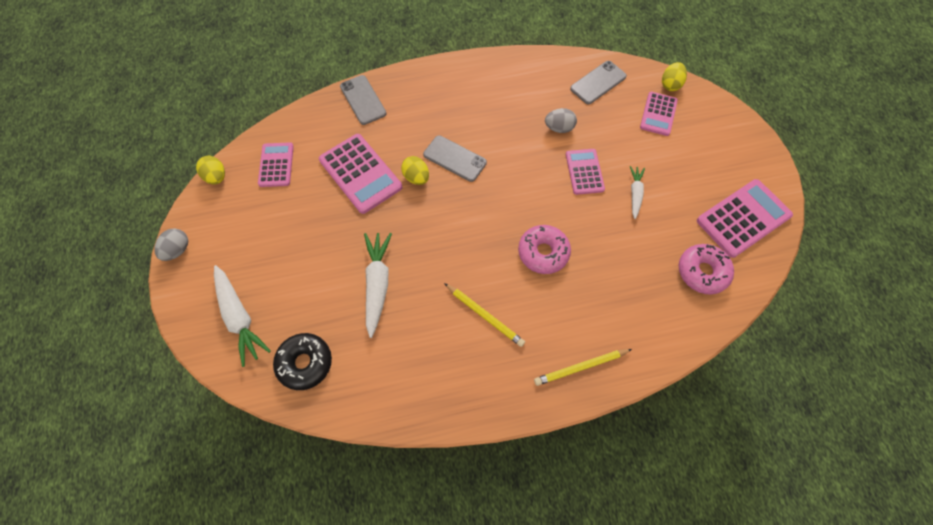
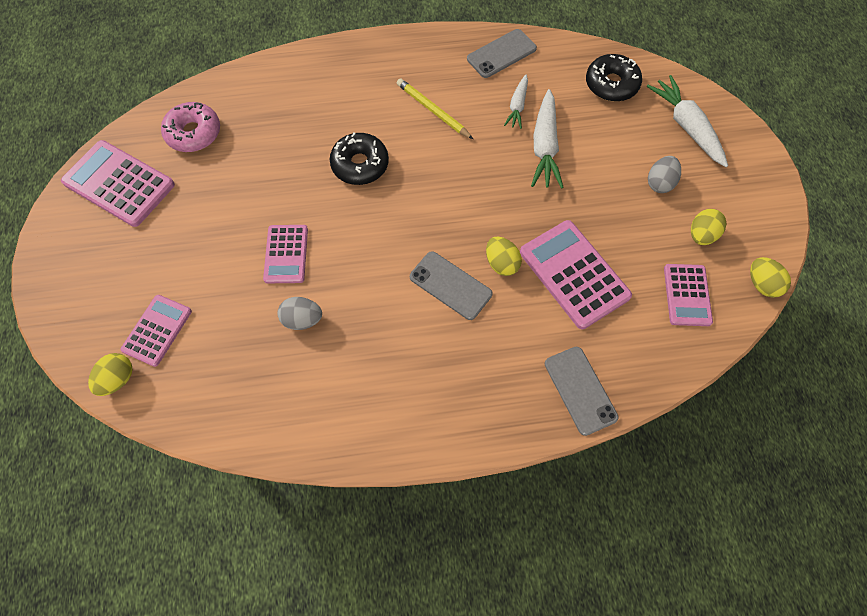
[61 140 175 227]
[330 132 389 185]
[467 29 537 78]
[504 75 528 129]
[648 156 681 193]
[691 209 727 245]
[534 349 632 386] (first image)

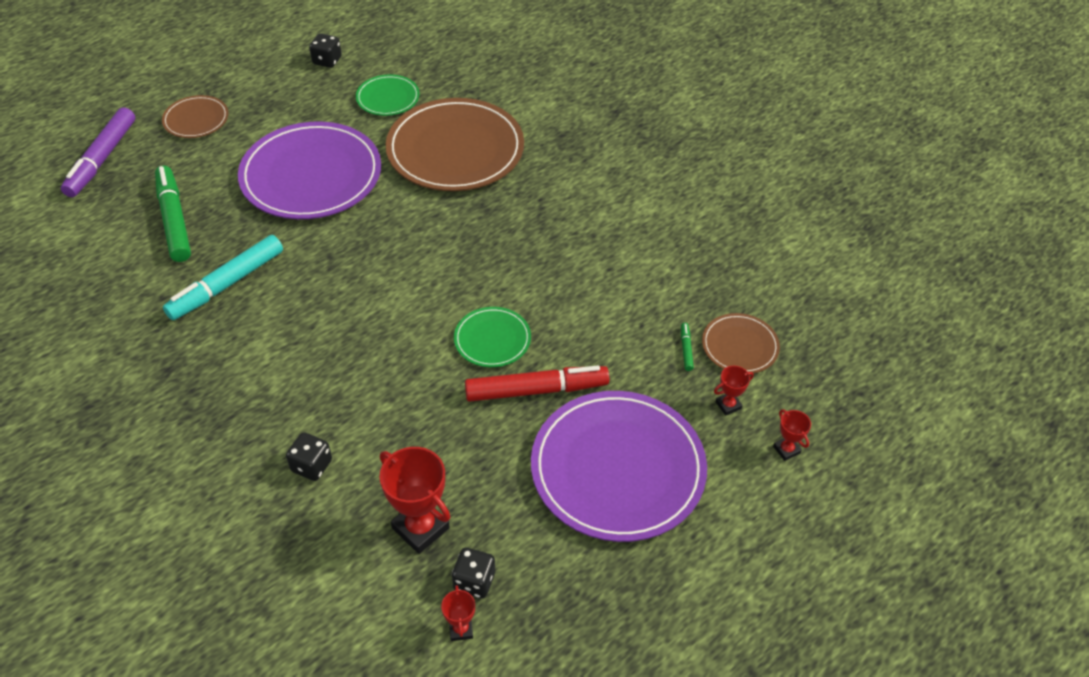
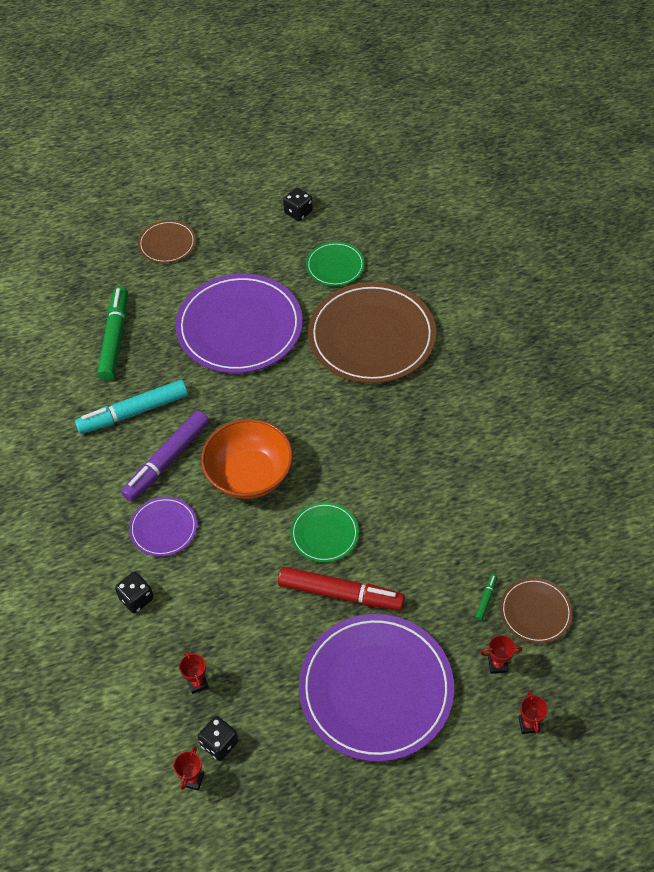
[121 410 209 502]
[129 497 197 557]
[179 651 209 694]
[201 419 293 499]

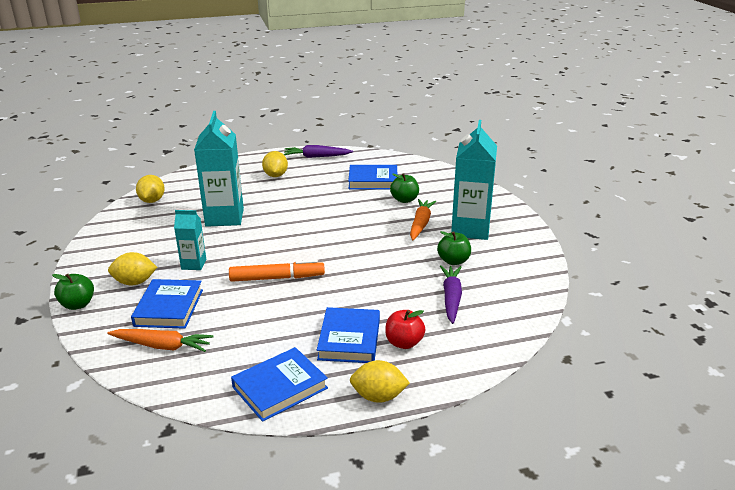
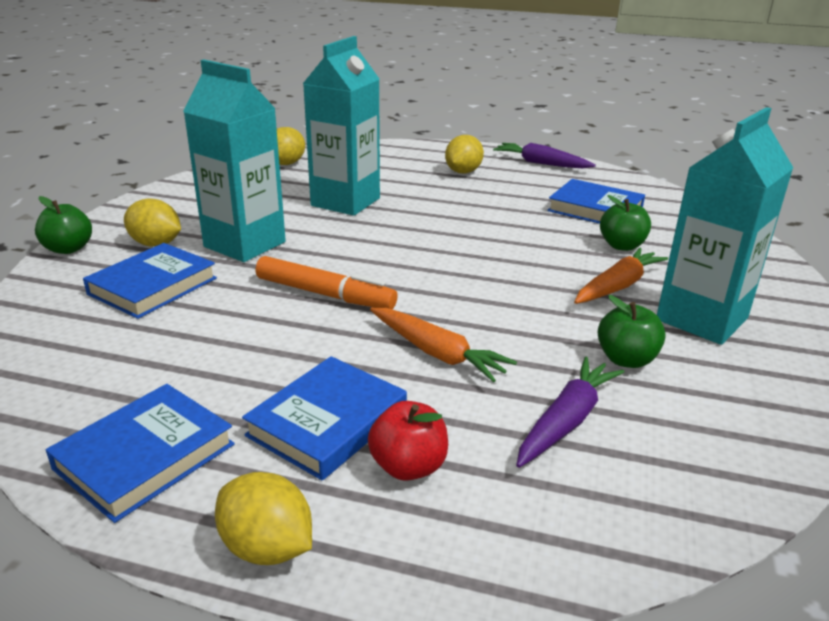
[46 384 235 523]
[183 60 286 262]
[370 307 517 382]

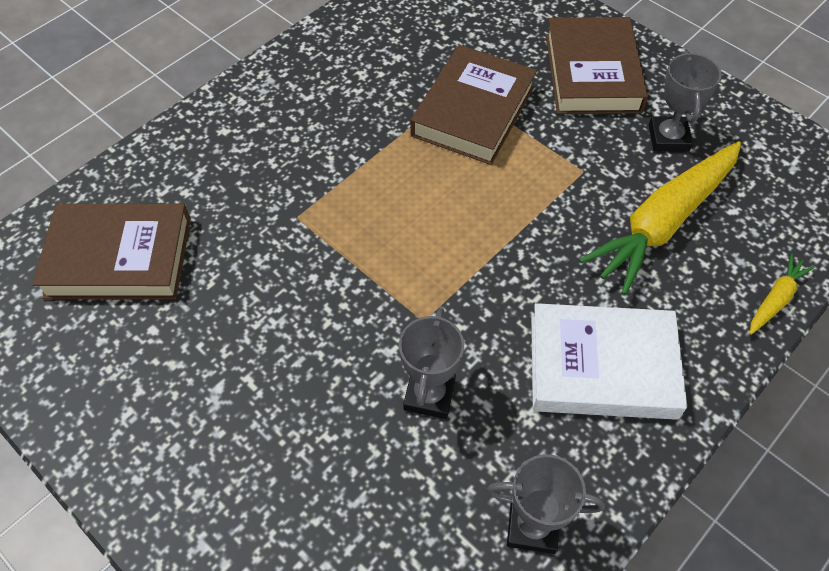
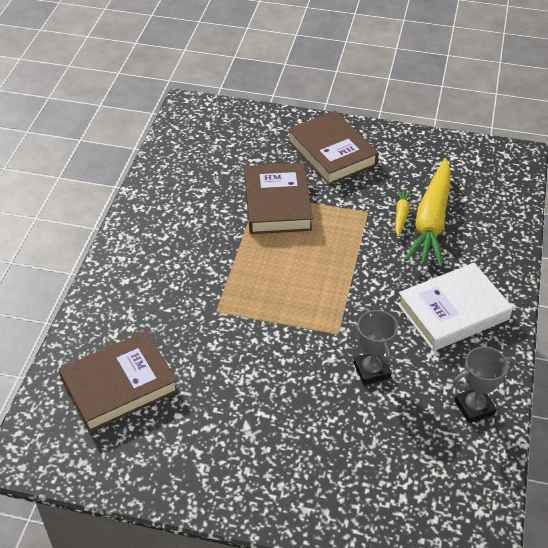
[395 188 412 237]
[649 51 721 152] (first image)

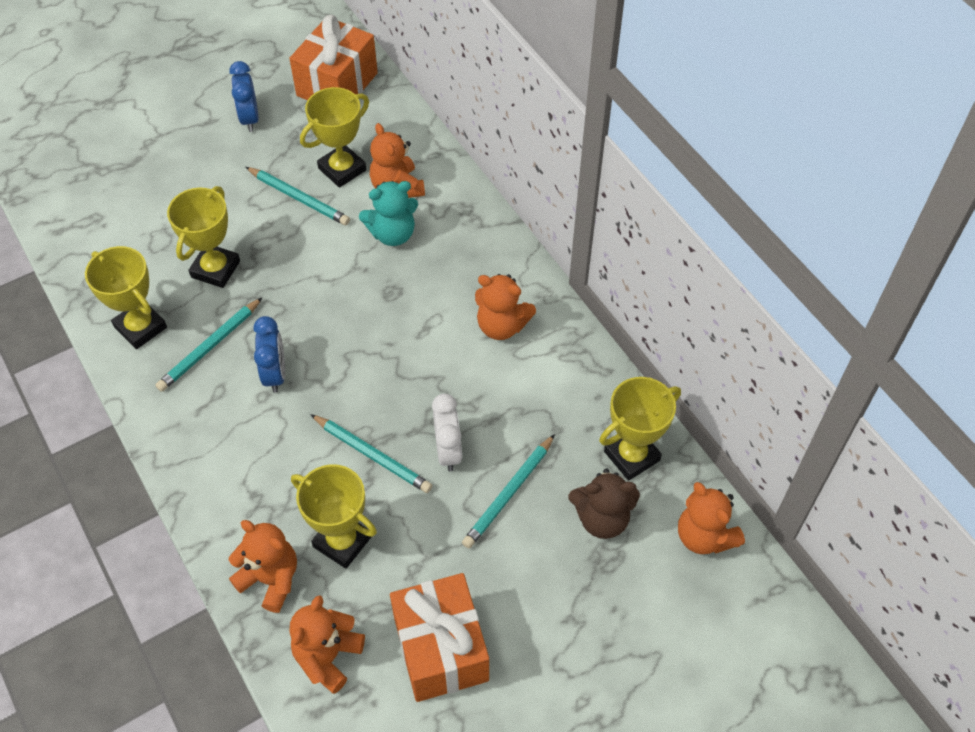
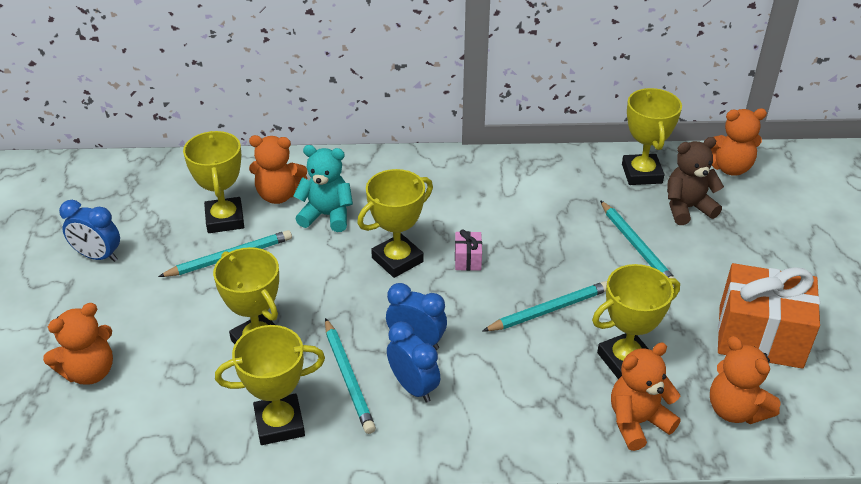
[43 303 113 385]
[293 145 353 232]
[357 169 433 278]
[387 322 440 403]
[455 229 482 271]
[667 137 724 225]
[289 15 378 100] (first image)
[432 393 462 471] (first image)

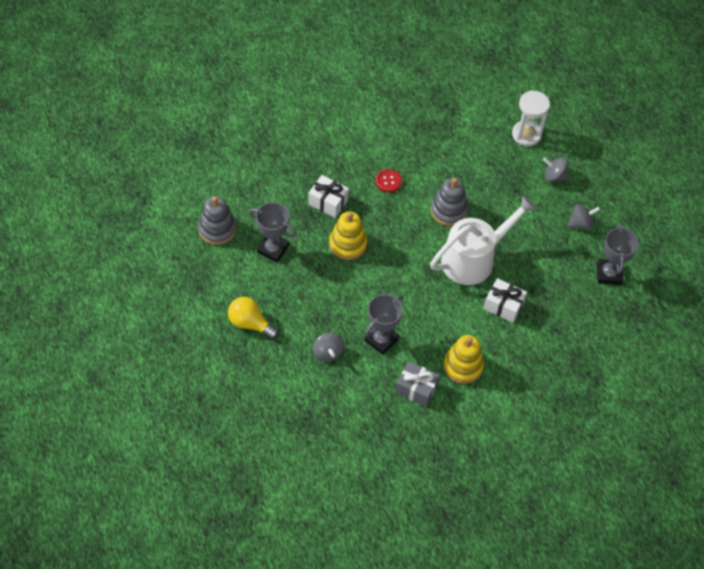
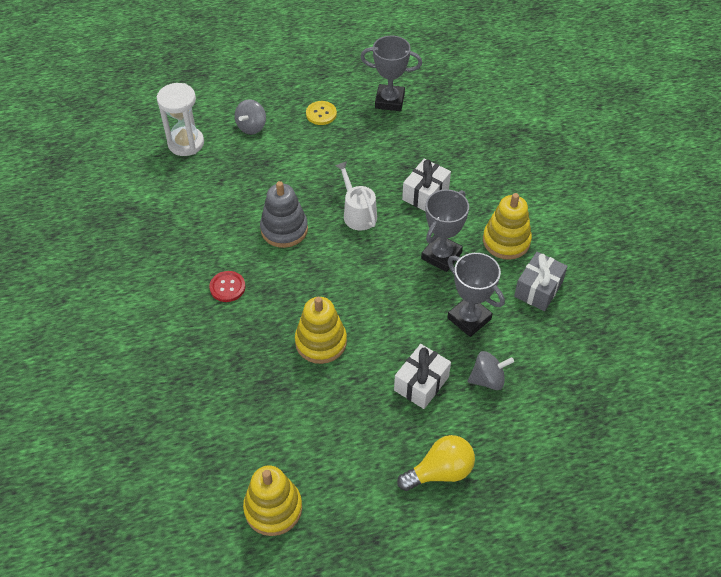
[243 466 302 536]
[306 101 337 125]
[335 161 377 231]
[394 344 451 409]
[397 435 475 491]
[421 189 469 272]

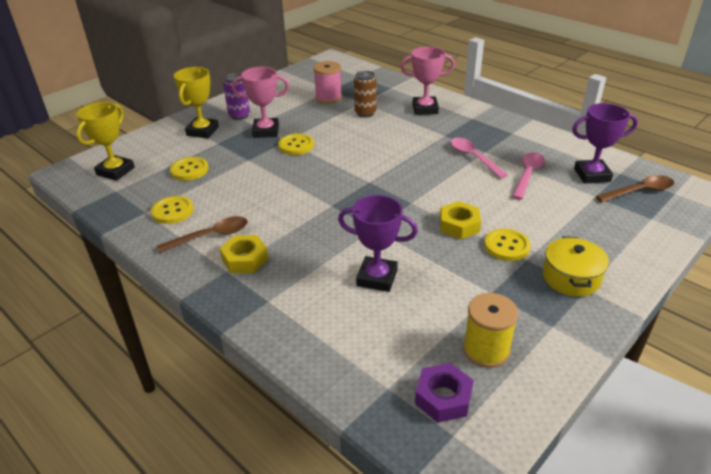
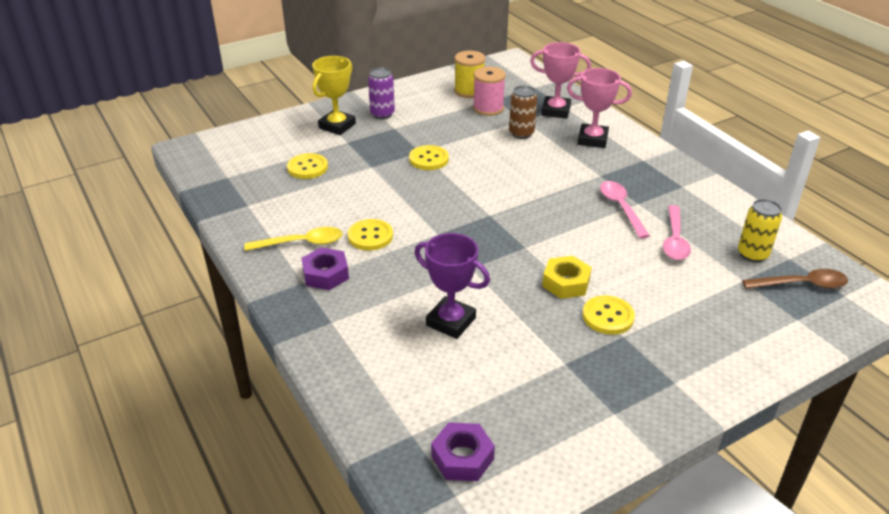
[244 227 343 251]
[301 247 349 290]
[348 219 393 251]
[454 51 486 98]
[530 42 591 119]
[663 205 691 260]
[738 199 782 262]
[76 102 135 181] (first image)
[543 237 609 297] (first image)

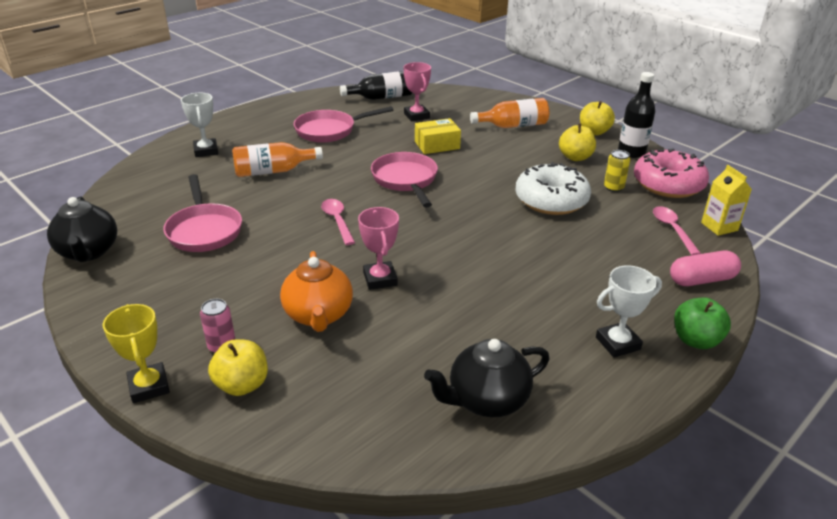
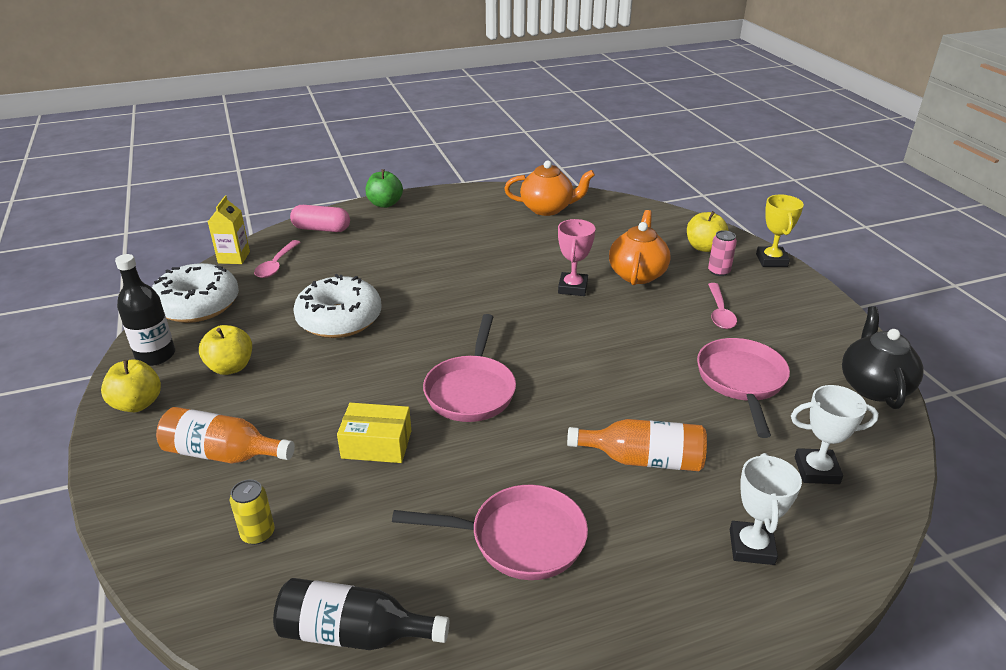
[152 263 239 323]
[230 479 275 545]
[504 160 595 216]
[708 283 737 329]
[791 385 879 484]
[404 62 431 121] (first image)

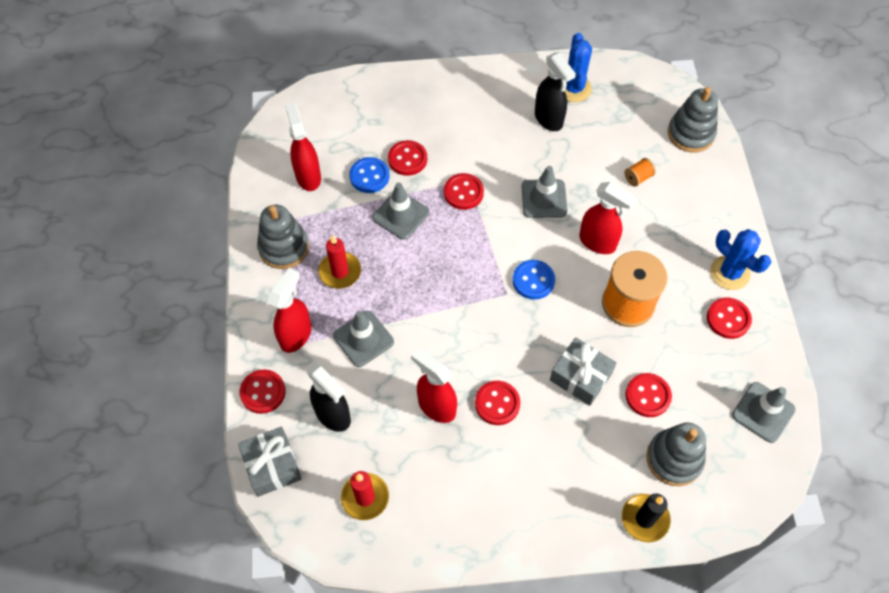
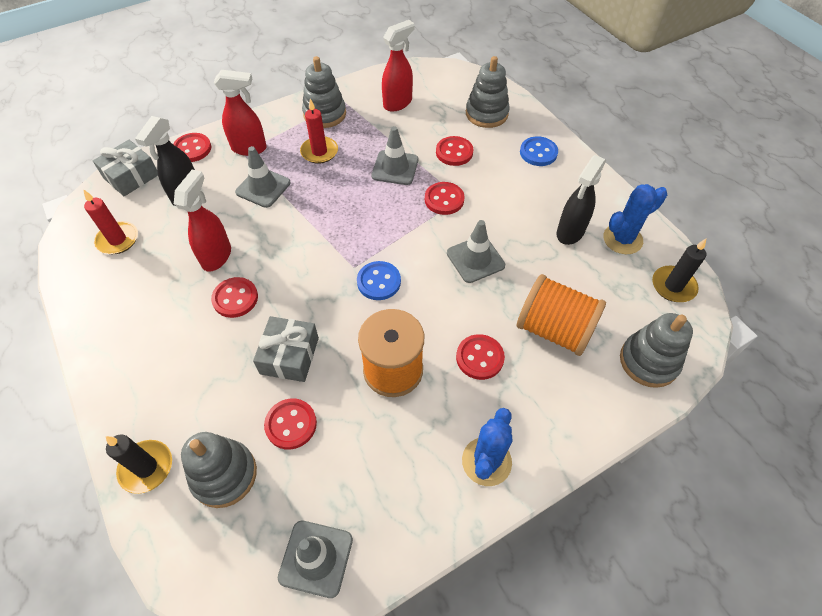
[456 334 505 380]
[466 56 510 128]
[517 274 606 356]
[520 136 558 166]
[652 239 706 302]
[579 182 637 254] (first image)

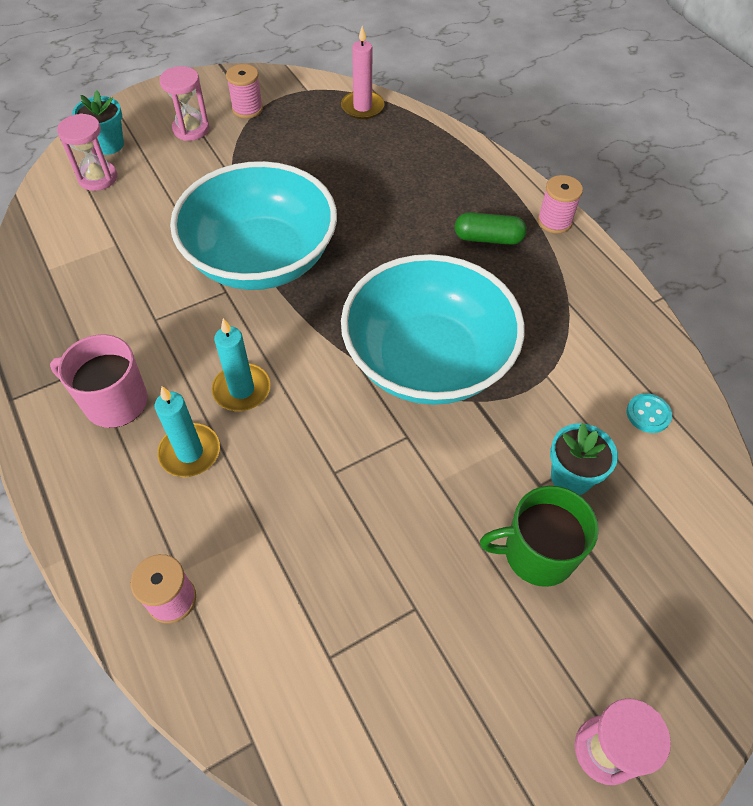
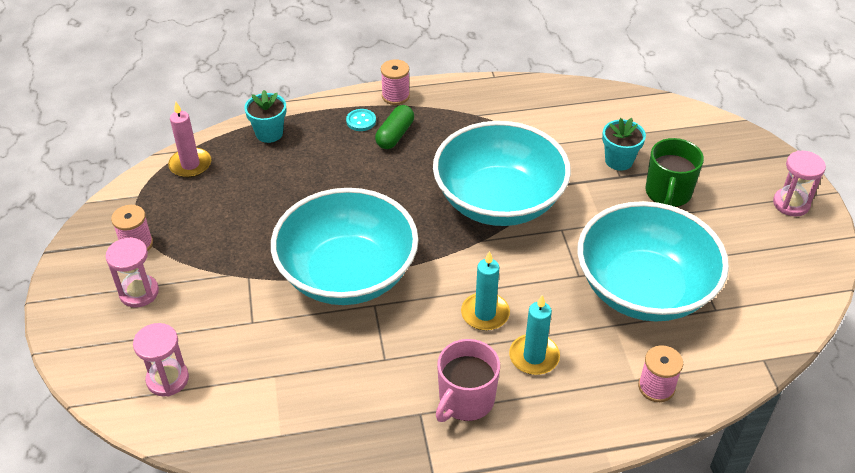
[244 90 286 143]
[346 109 376 131]
[577 201 729 322]

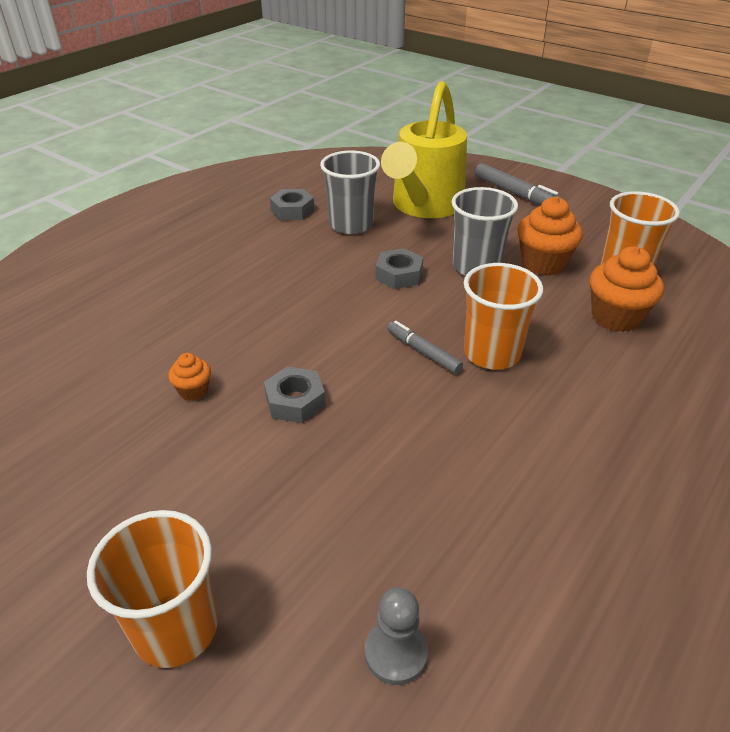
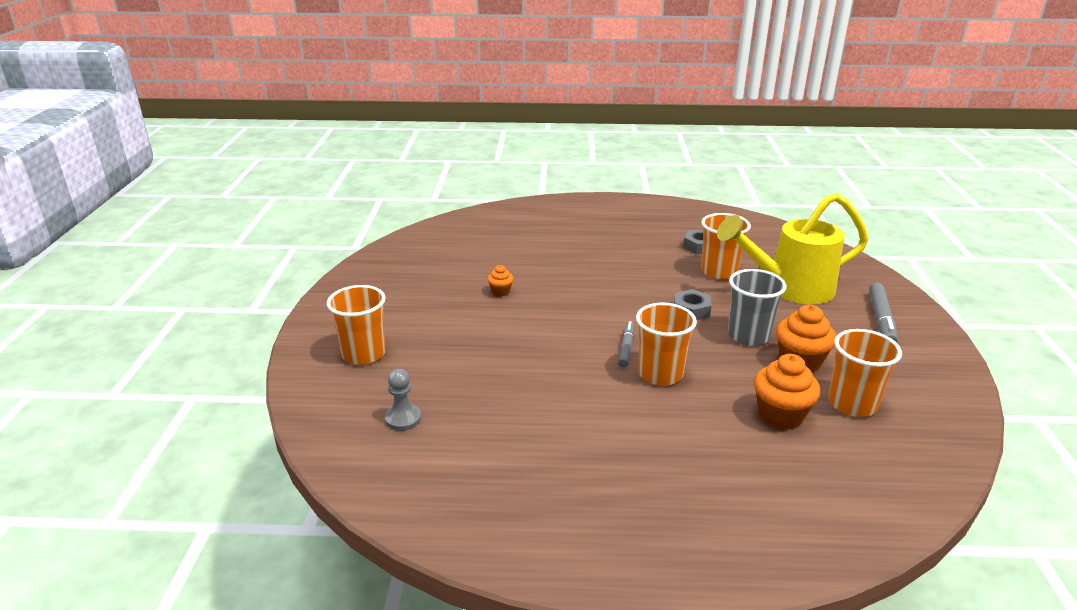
[701 213 751 280]
[264 367 326 423] (first image)

